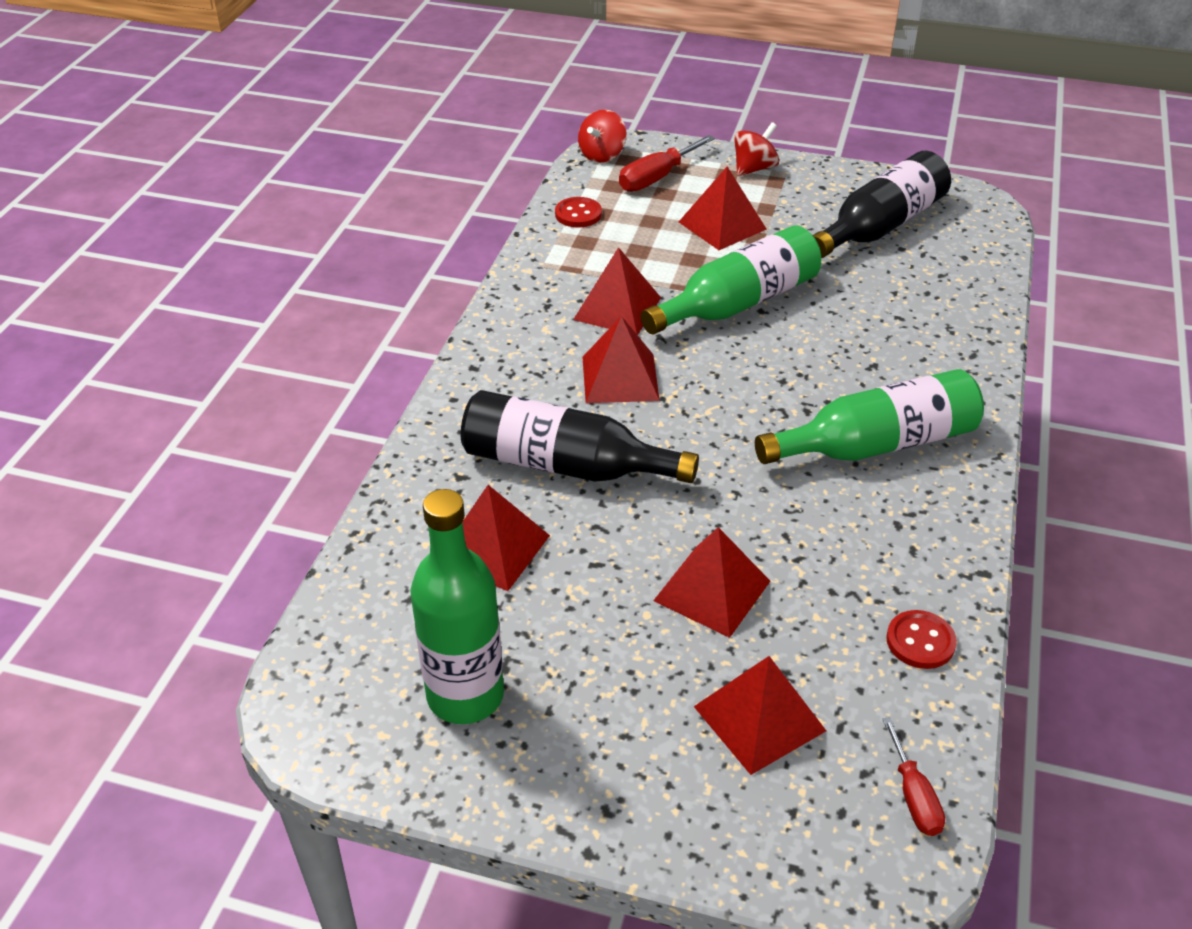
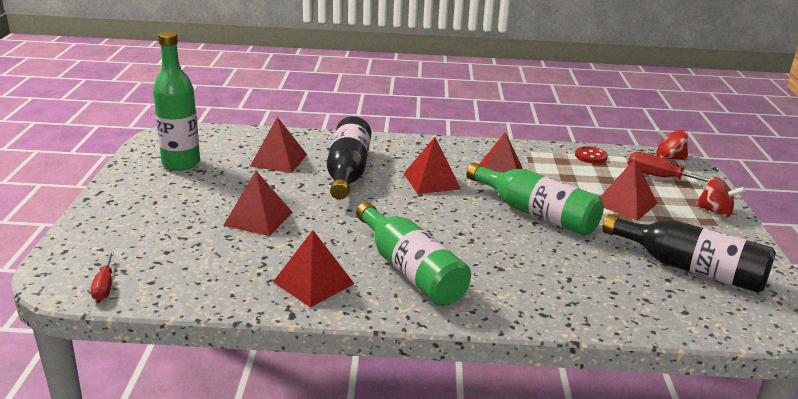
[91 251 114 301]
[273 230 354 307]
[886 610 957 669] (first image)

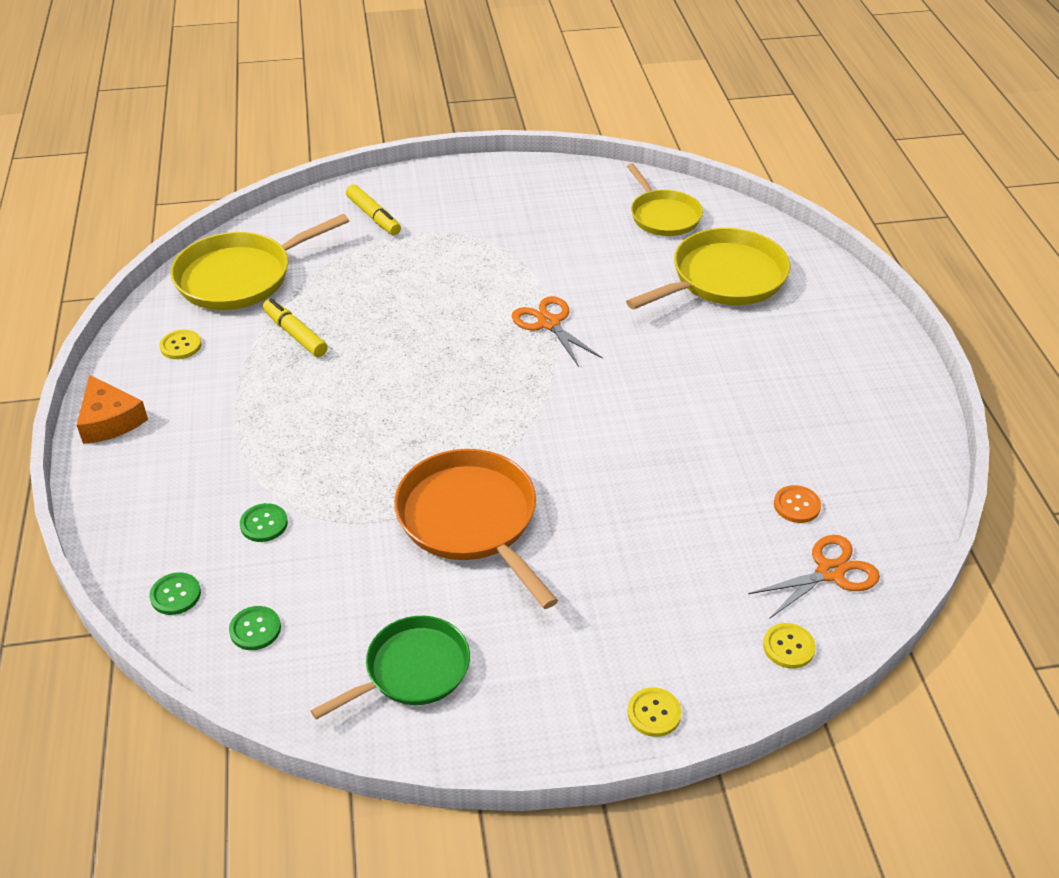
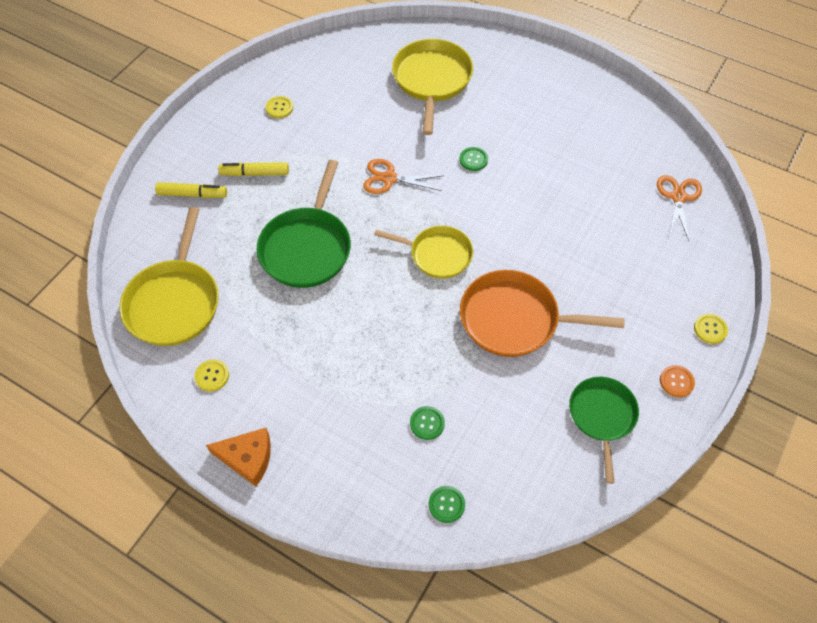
[218 162 289 176]
[257 160 351 288]
[266 96 293 118]
[374 226 473 279]
[459 147 488 171]
[660 365 695 397]

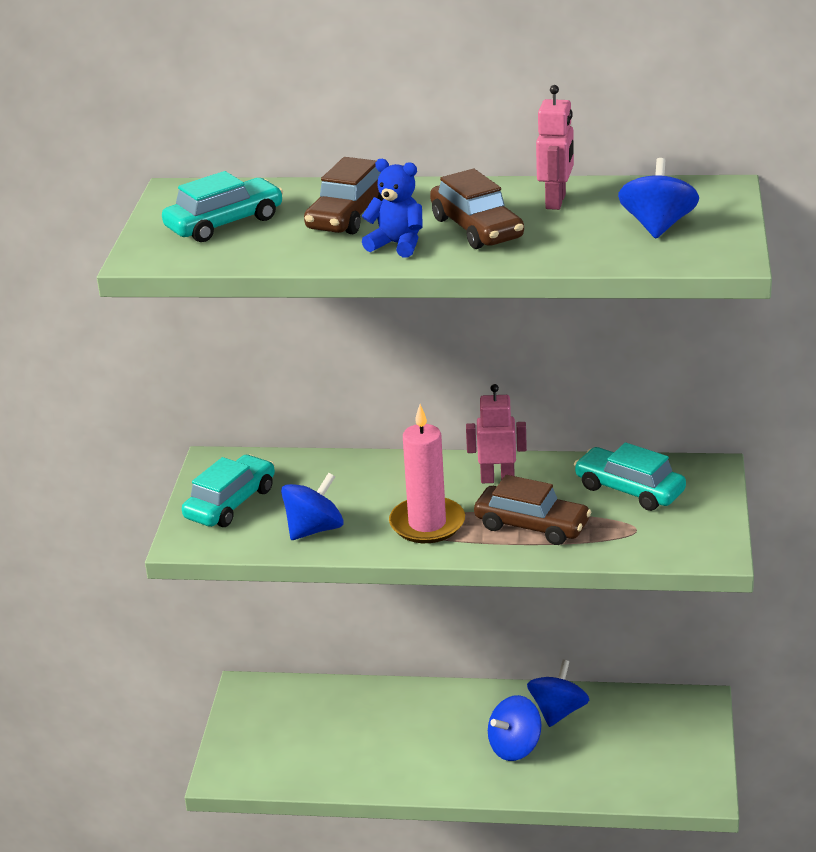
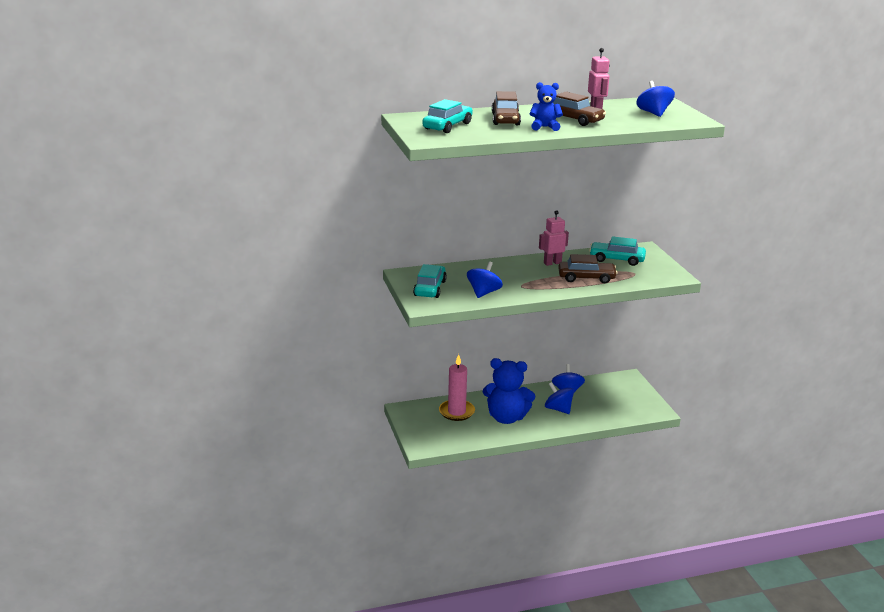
[439 354 475 421]
[483 358 535 424]
[545 382 574 414]

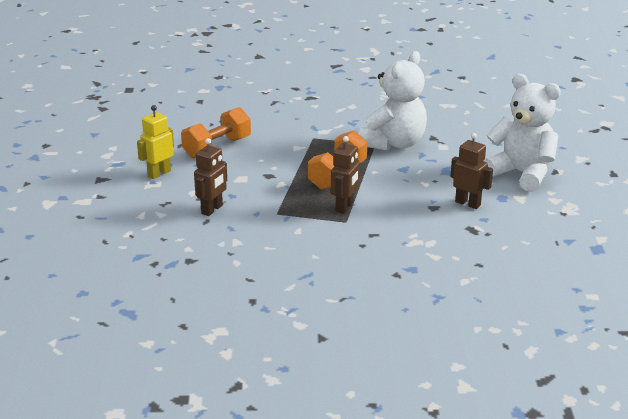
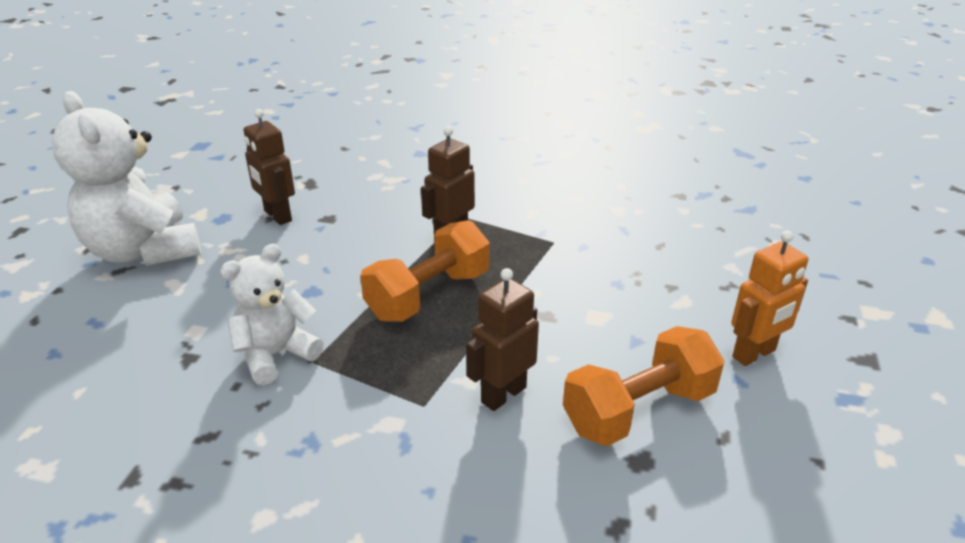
[220 244 324 385]
[466 268 539 411]
[731 231 808 366]

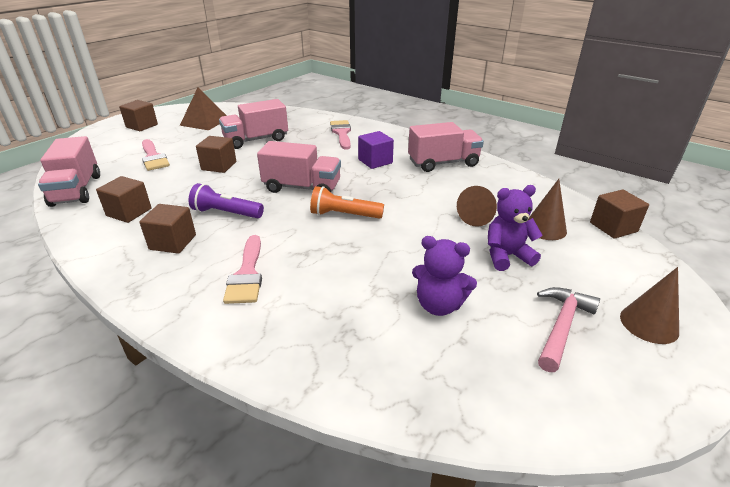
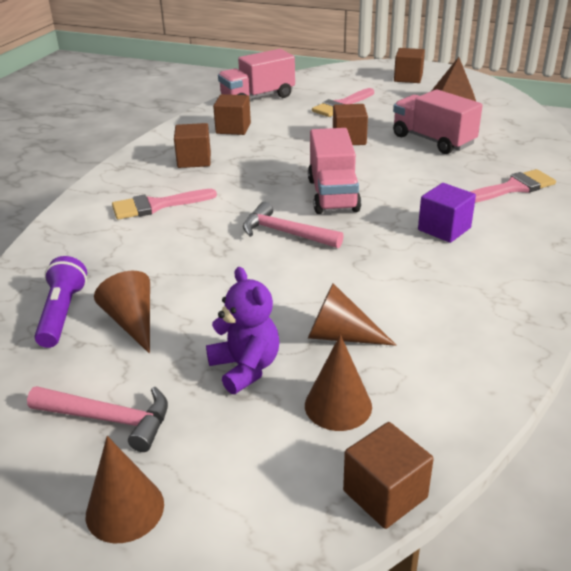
[34 256 87 348]
[94 271 150 354]
[243 202 344 248]
[408 122 484 172] (first image)

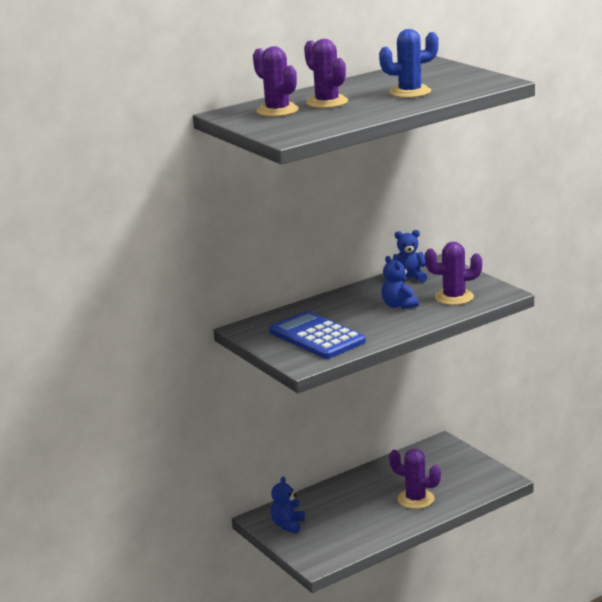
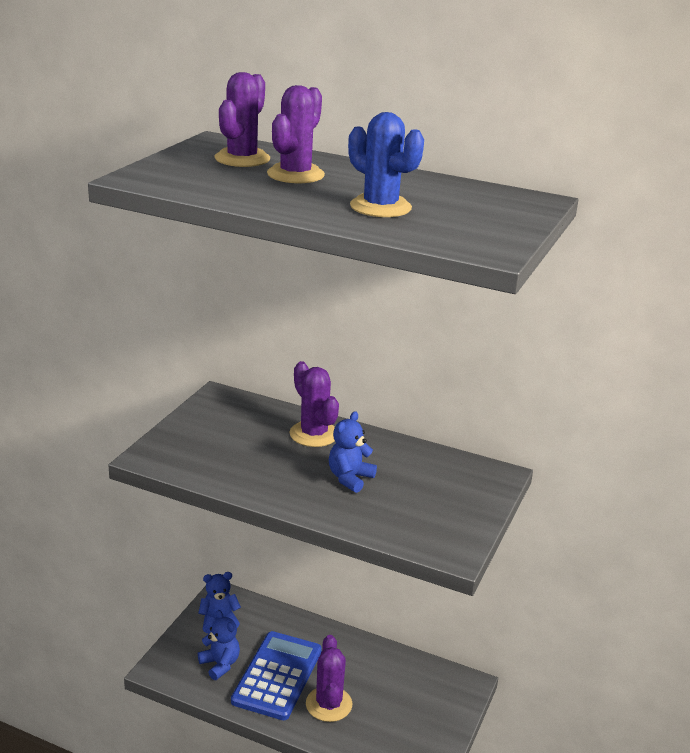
[198 610 240 680]
[231 631 322 720]
[290 361 339 447]

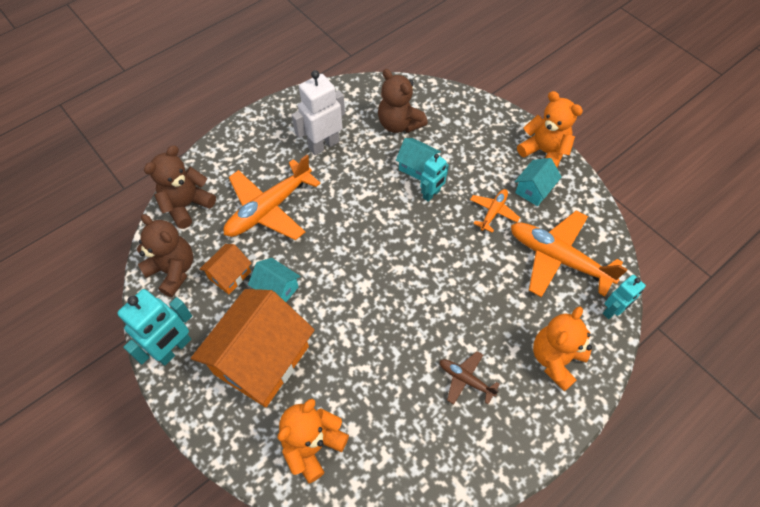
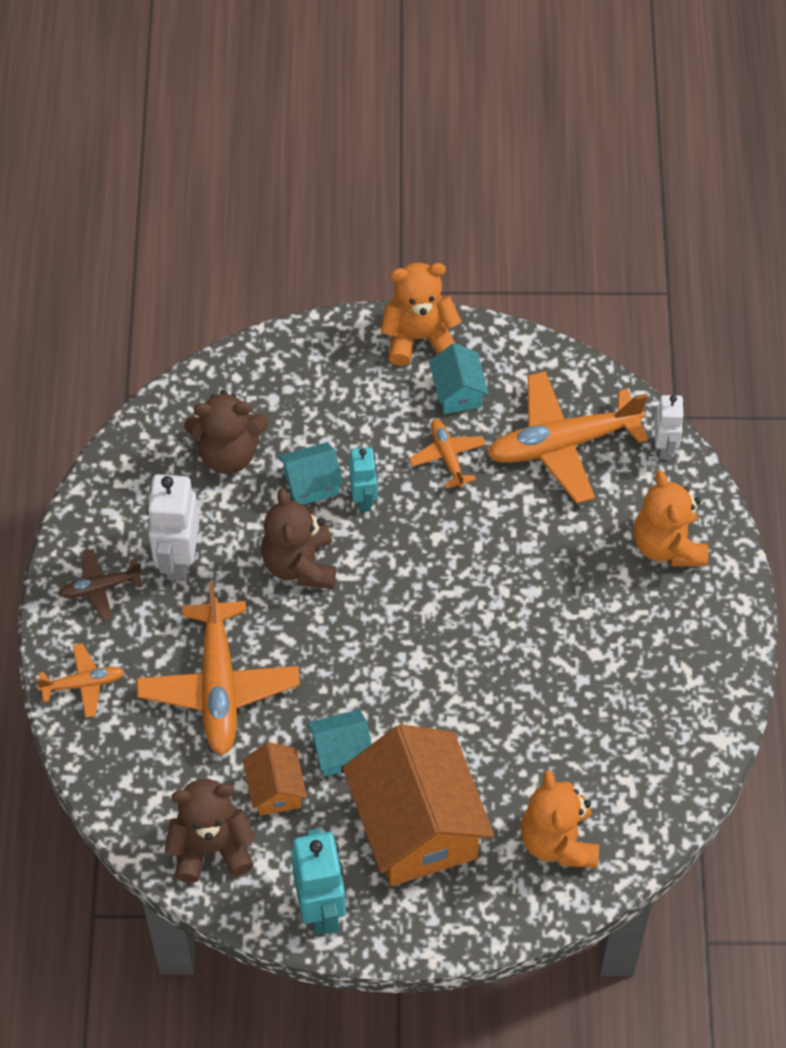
[36 643 124 718]
[59 549 143 620]
[261 488 336 589]
[654 395 684 460]

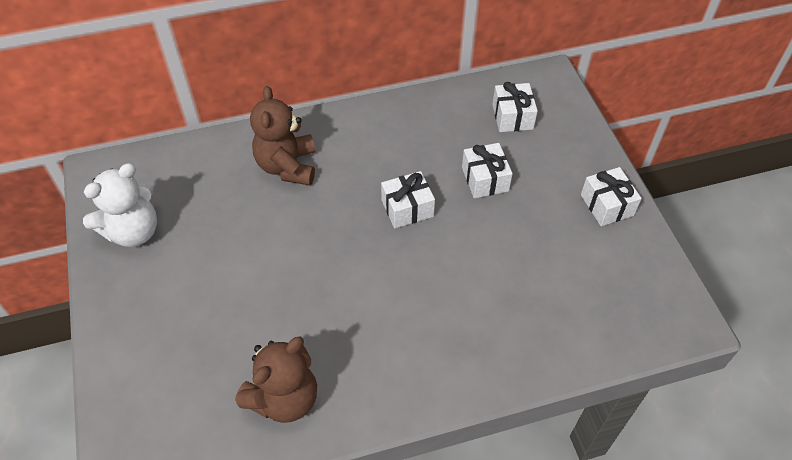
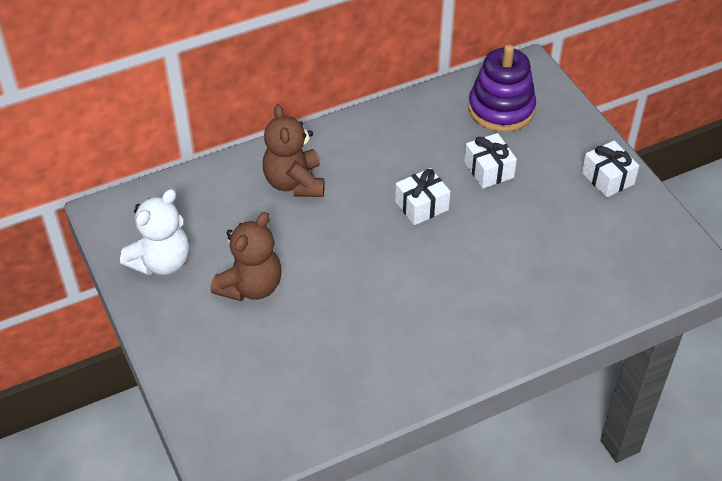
[211 212 282 301]
[468 45 536 132]

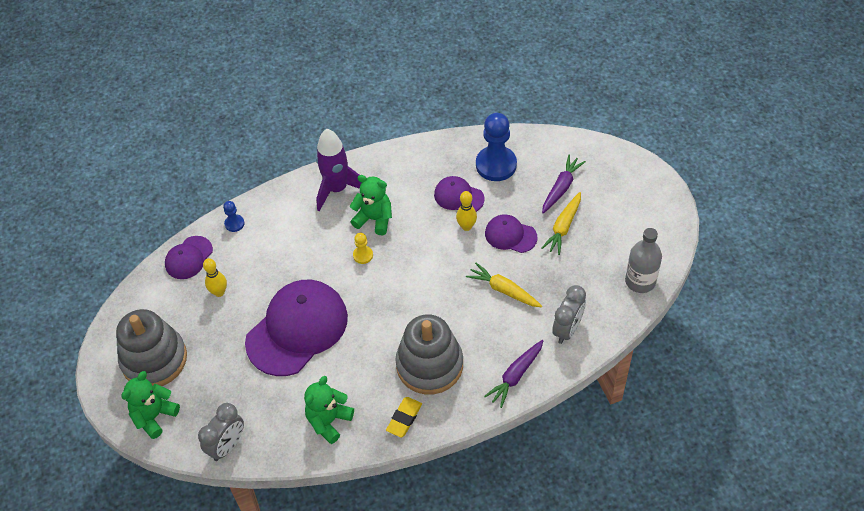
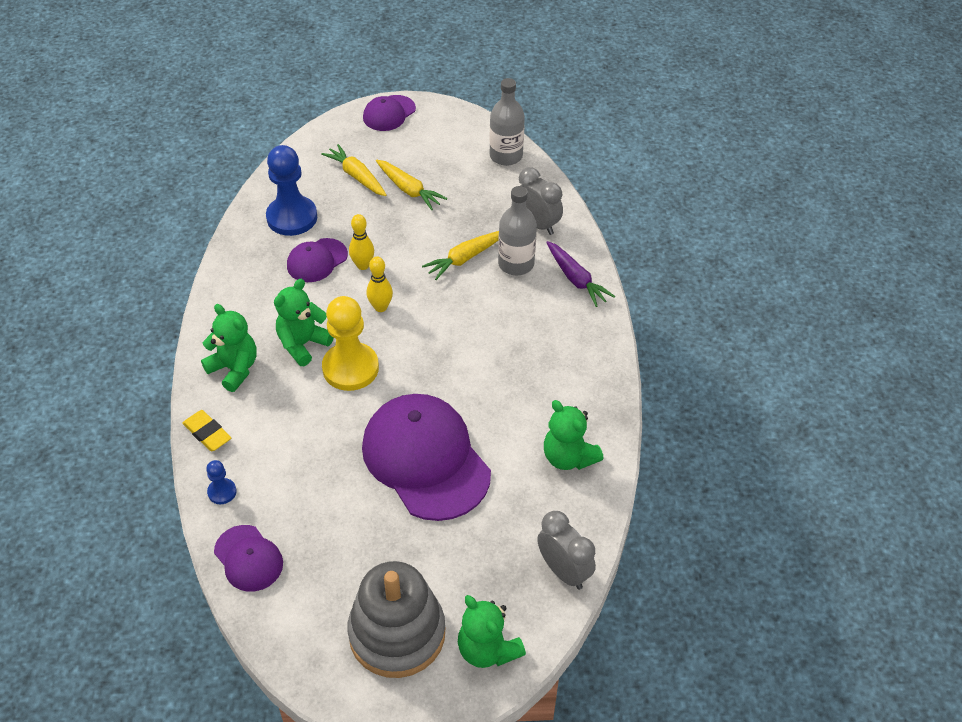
[182 410 231 451]
[201 304 257 392]
[321 144 387 196]
[322 296 379 391]
[363 95 416 131]
[366 256 393 312]
[498 186 537 275]
[395 314 463 394] (first image)

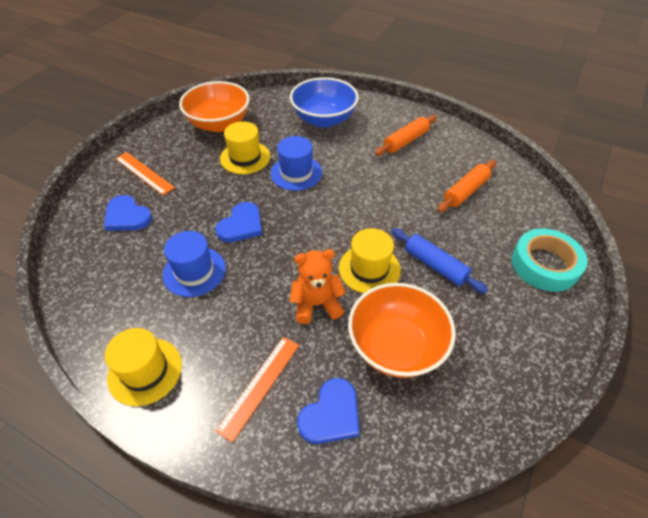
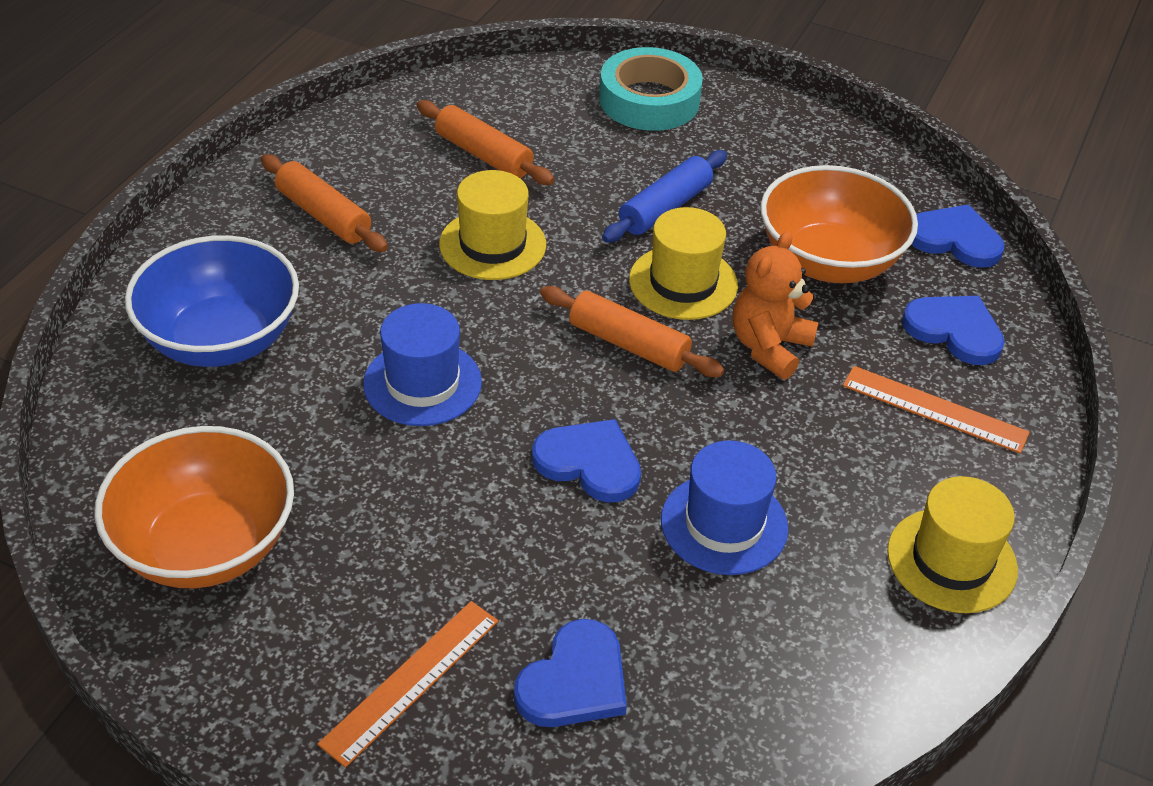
[439 170 546 280]
[540 286 724 377]
[733 231 819 379]
[911 204 1004 268]

